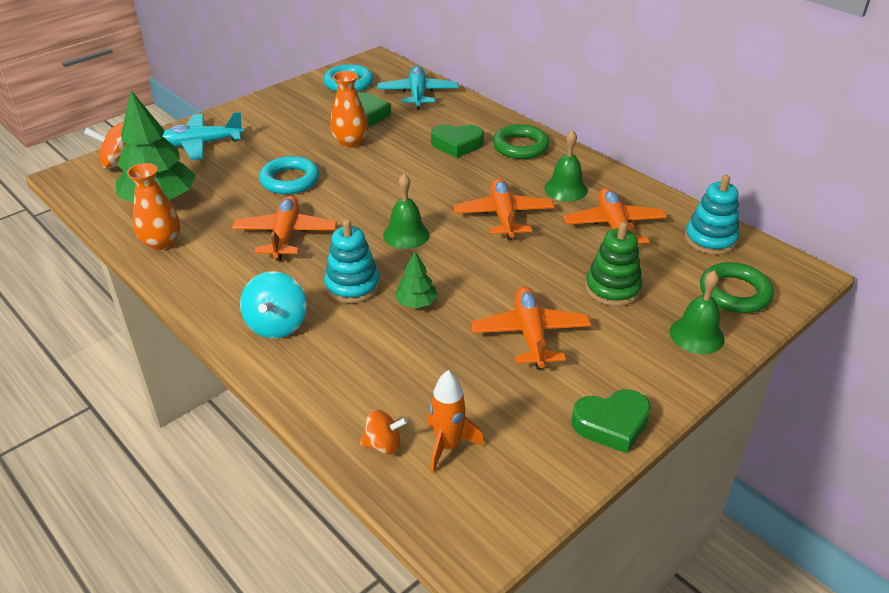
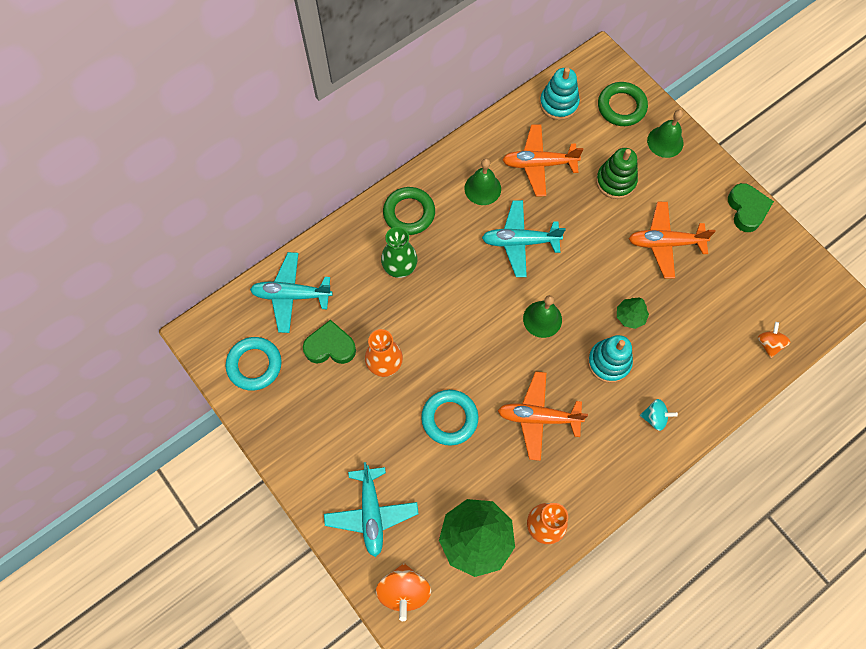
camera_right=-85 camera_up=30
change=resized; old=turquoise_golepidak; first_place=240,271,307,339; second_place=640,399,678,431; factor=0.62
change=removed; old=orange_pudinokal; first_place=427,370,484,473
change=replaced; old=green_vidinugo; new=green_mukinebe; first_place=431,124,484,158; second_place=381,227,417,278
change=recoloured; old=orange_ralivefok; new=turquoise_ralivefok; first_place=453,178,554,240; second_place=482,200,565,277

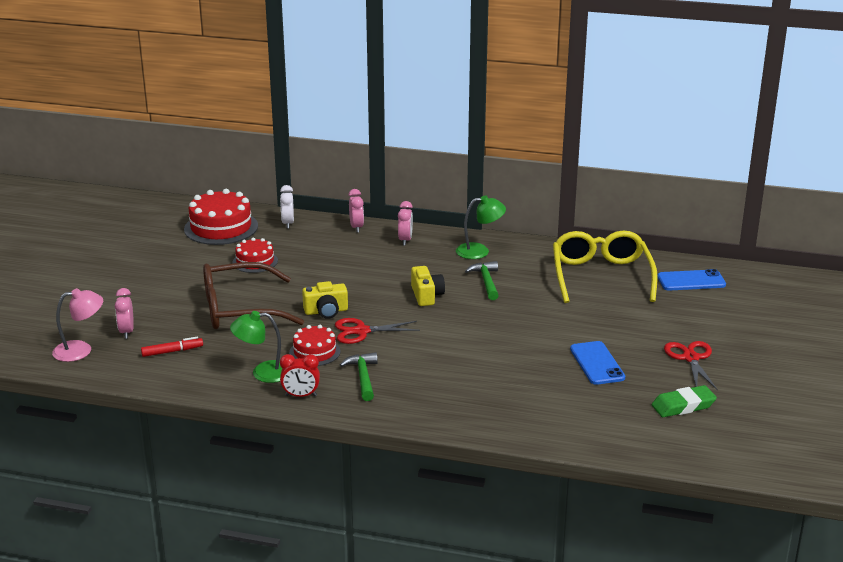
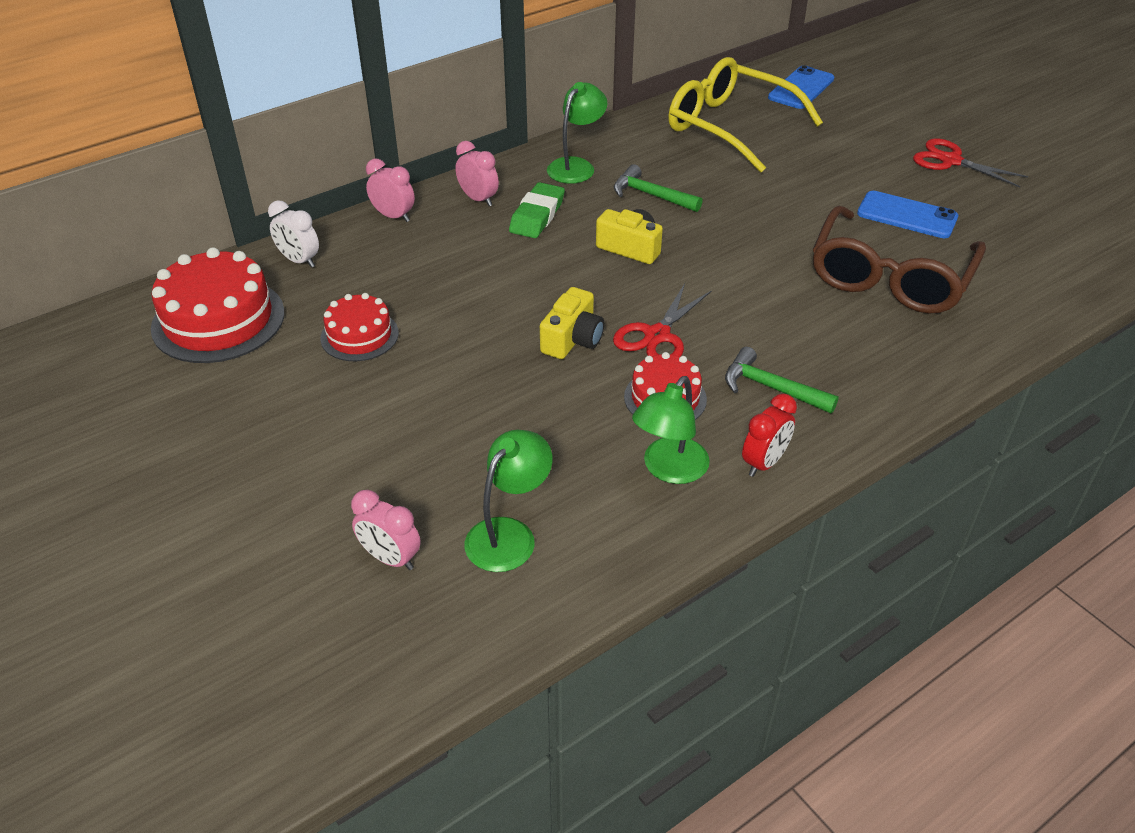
camera_right=-50 camera_up=15
change=removed; old=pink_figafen; first_place=52,288,103,362
change=replaced; old=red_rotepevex; new=green_figafen; first_place=141,337,203,357; second_place=465,430,553,572
change=moved; old=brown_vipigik; first_place=203,262,304,329; second_place=813,206,986,314
change=moved; old=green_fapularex; first_place=652,385,717,417; second_place=509,182,565,238

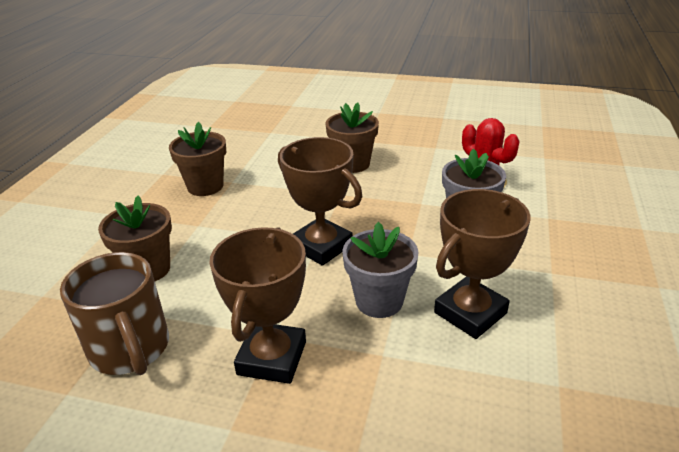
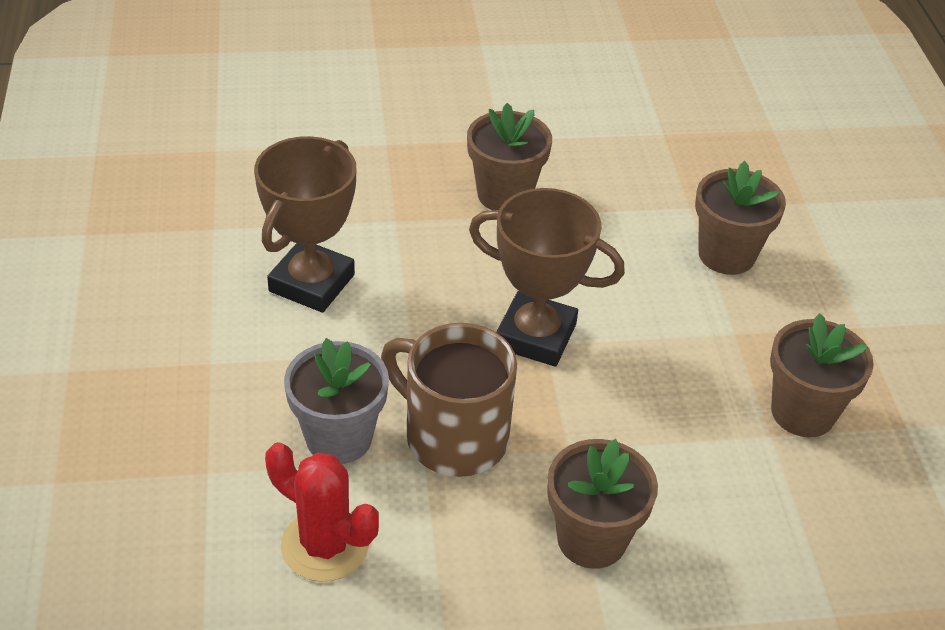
camera_right=155 camera_up=10
change=moved; old=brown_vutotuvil; first_place=60,252,169,375; second_place=381,323,517,477
change=replaced; old=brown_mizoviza; new=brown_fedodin; first_place=209,227,306,384; second_place=467,103,552,210
change=removed; old=grey_fedodin; first_place=342,222,419,318

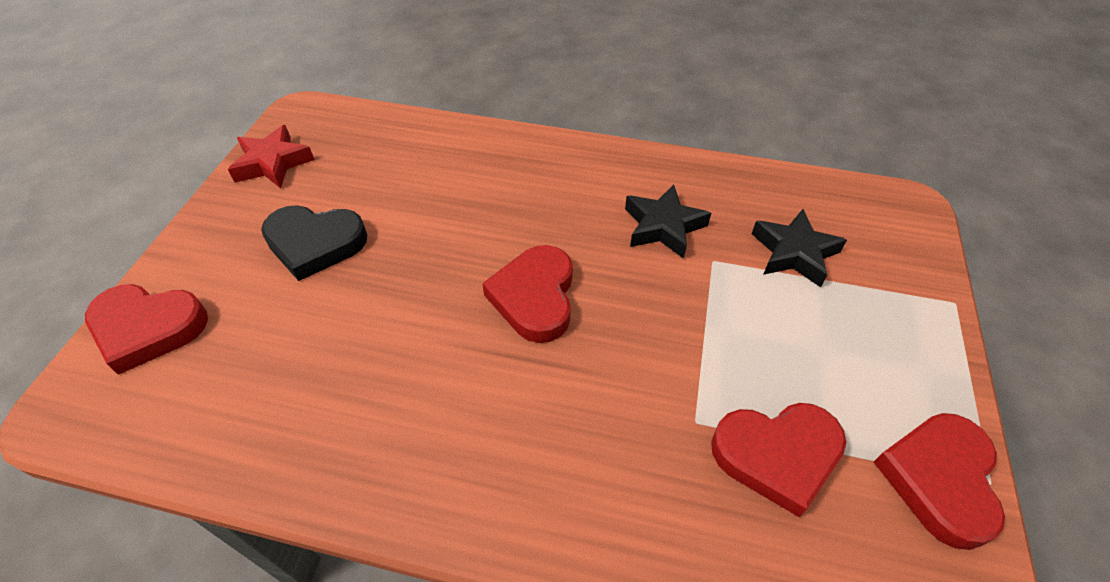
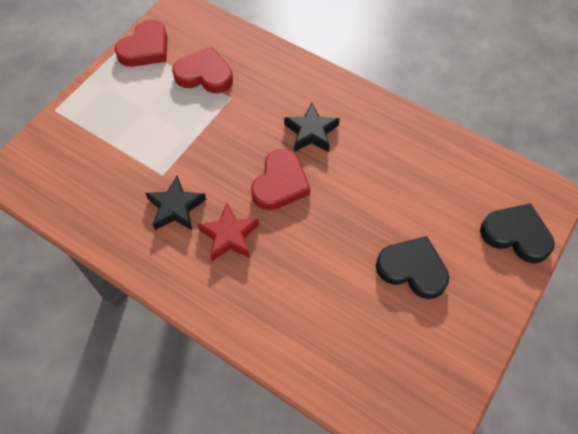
camera_right=-160 camera_up=10
change=recoloured; old=red_vidinugo; new=black_vidinugo; first_place=85,284,208,375; second_place=480,203,555,263
change=moved; old=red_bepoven; first_place=228,125,315,189; second_place=197,203,259,261
change=moved; old=black_bepoven; first_place=752,209,847,287; second_place=284,103,340,152

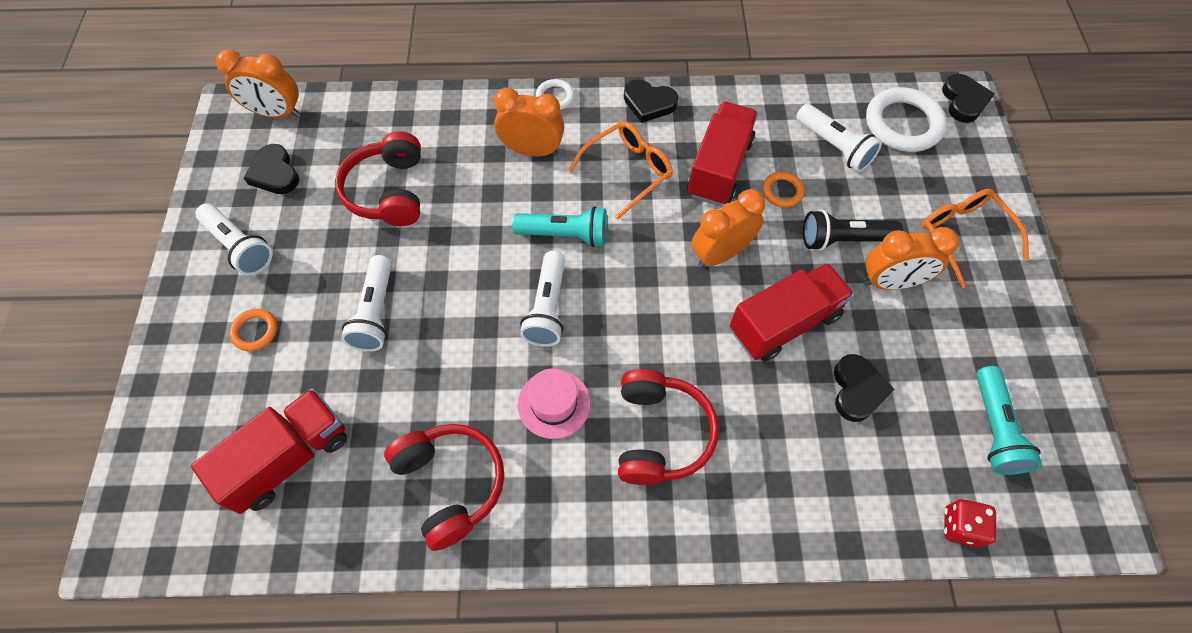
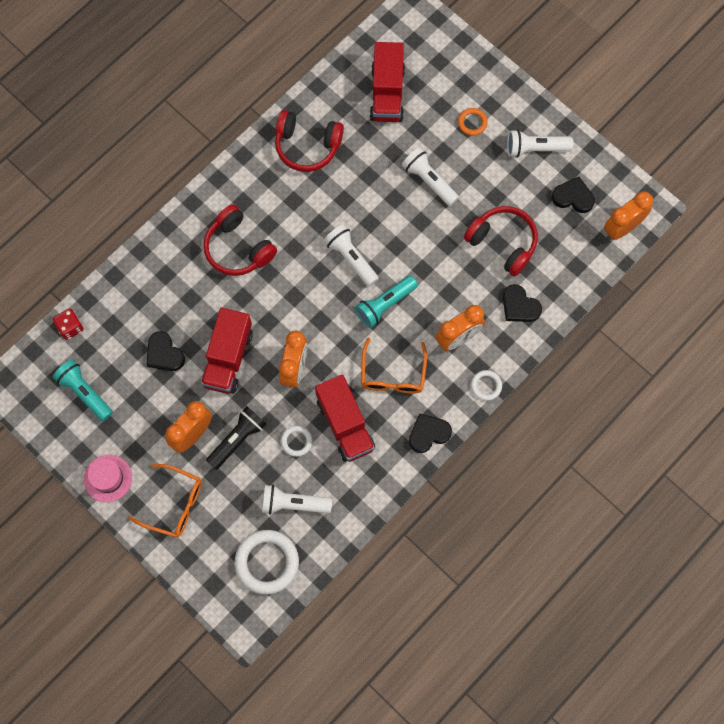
camera_right=135 camera_up=10
change=moved; old=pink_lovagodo; first_place=518,368,590,439; second_place=84,455,132,502
change=recoloured; old=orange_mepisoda; new=white_mepisoda; first_place=762,172,805,208; second_place=281,425,313,457
change=moved; old=black_vidinugo; first_place=942,74,995,123; second_place=503,284,542,322

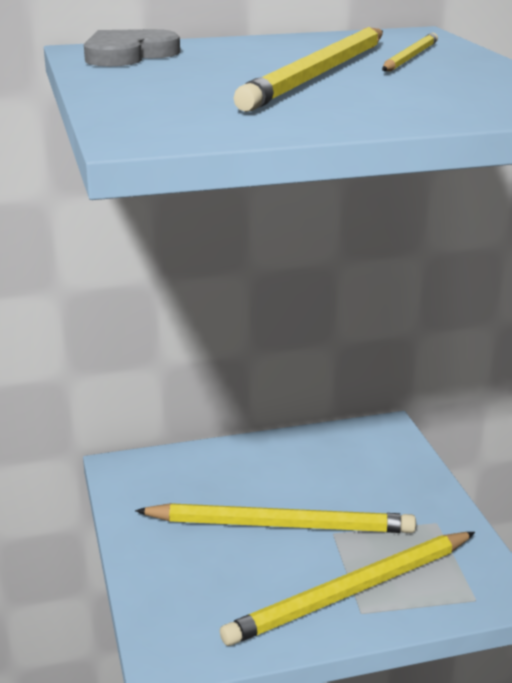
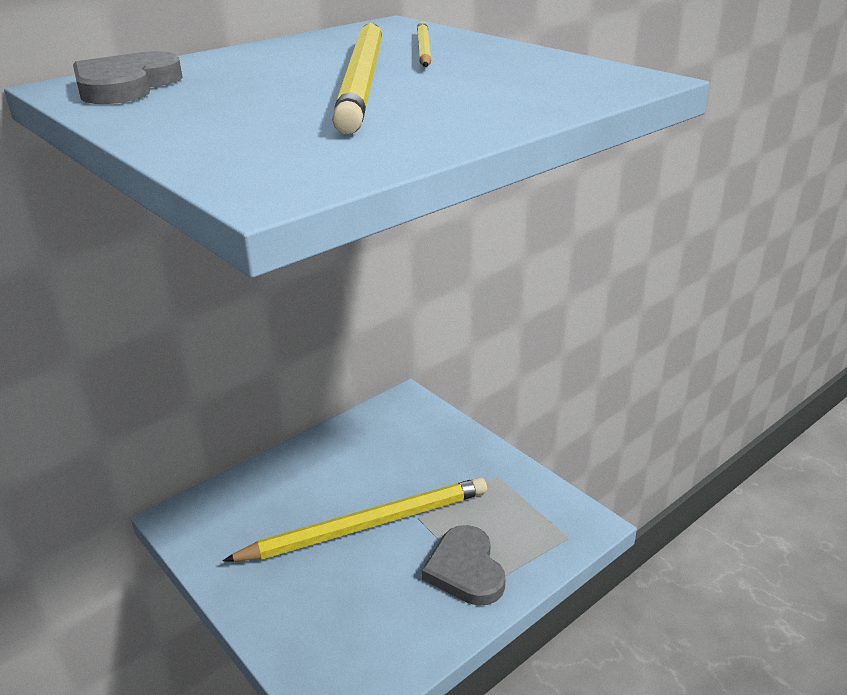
camera_right=-25 camera_up=5
change=replaced; old=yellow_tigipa; new=grey_vidinugo; first_place=220,532,475,646; second_place=422,525,506,606

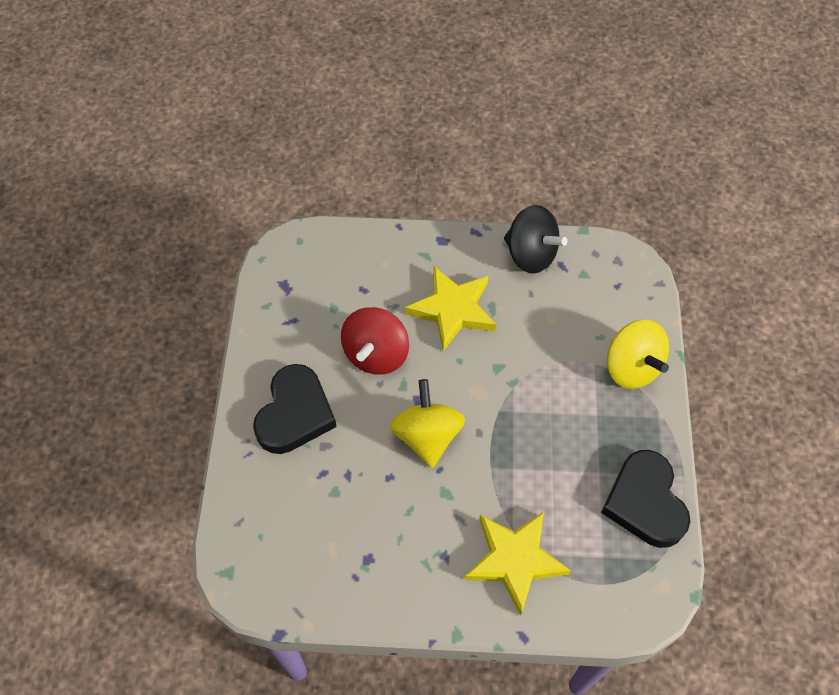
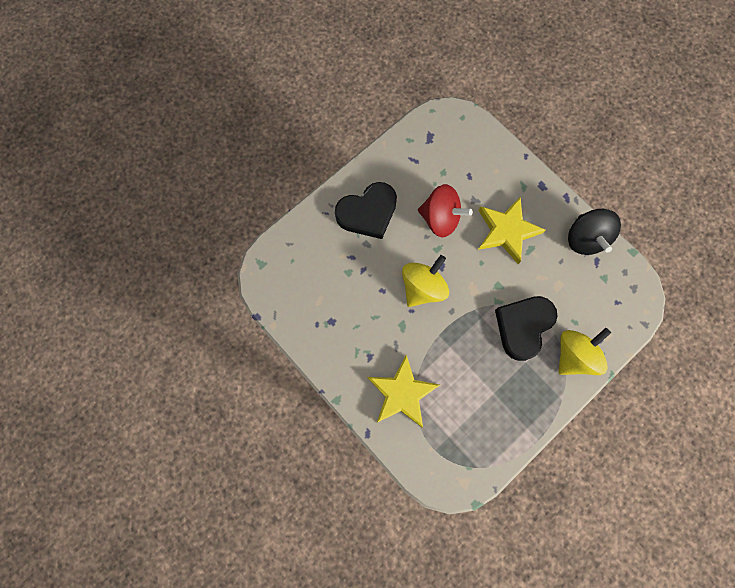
camera_right=45 camera_up=15
change=turned; old=red_golepidak; first_place=341,307,409,375; second_place=418,184,473,237; degrees=-135
change=moved; old=black_vidinugo; first_place=601,450,691,548; second_place=495,296,557,361
change=turned; old=yellow_golepidak; first_place=607,320,669,389; second_place=558,328,611,375; degrees=-150

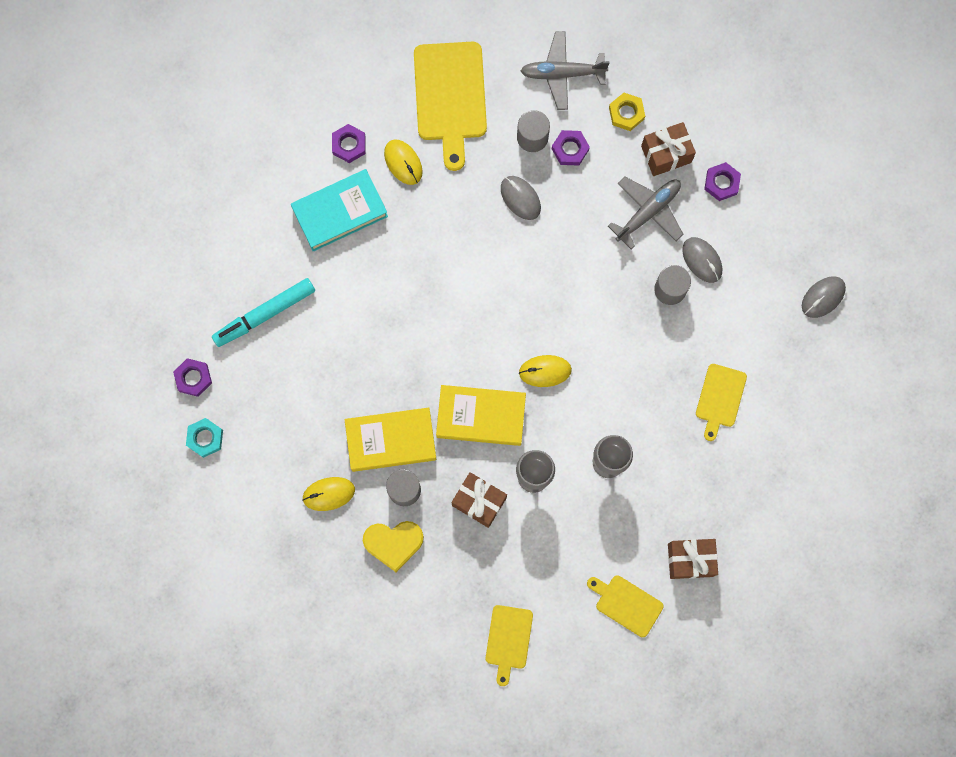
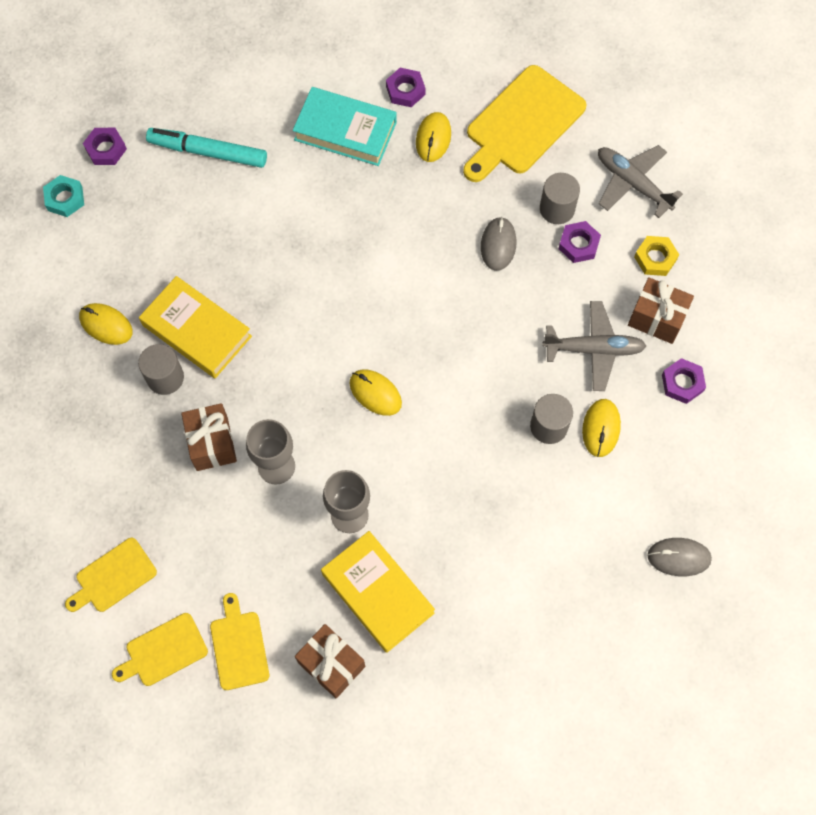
camera_right=45 camera_up=-10
change=removed; old=yellow_vidinugo; first_place=363,521,424,572
change=moved; old=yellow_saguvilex; first_place=436,385,526,446; second_place=321,531,435,653
change=recoloured; old=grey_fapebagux; new=yellow_fapebagux; first_place=682,237,722,283; second_place=582,399,621,457
change=moved; old=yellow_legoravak; first_place=696,364,747,441; second_place=112,613,208,686

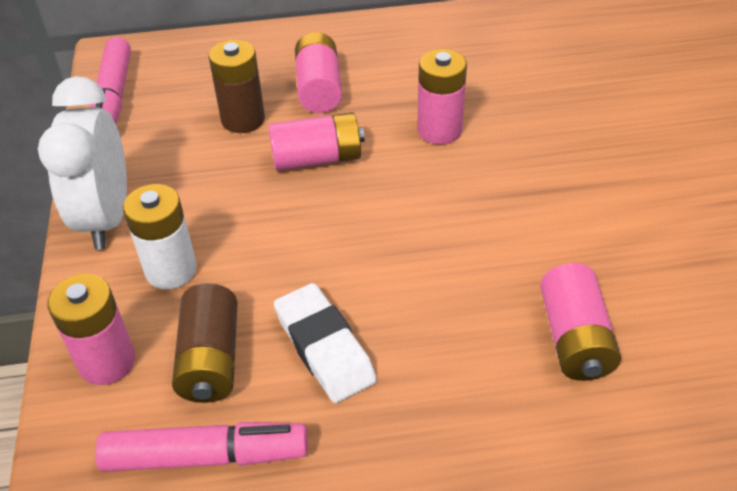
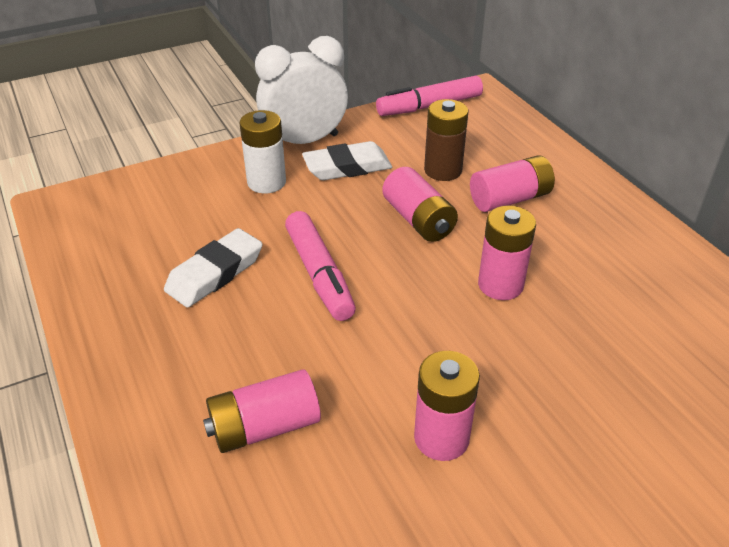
camera_right=70 camera_up=-5
change=moved; old=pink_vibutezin; first_place=47,274,135,385; second_place=414,351,480,461
change=moved; old=pink_rotepevex; first_place=95,422,308,472; second_place=285,211,356,321
change=removed; old=brown_vibutezin; first_place=172,283,238,403
change=added; new=white_fapularex; second_place=302,141,392,180

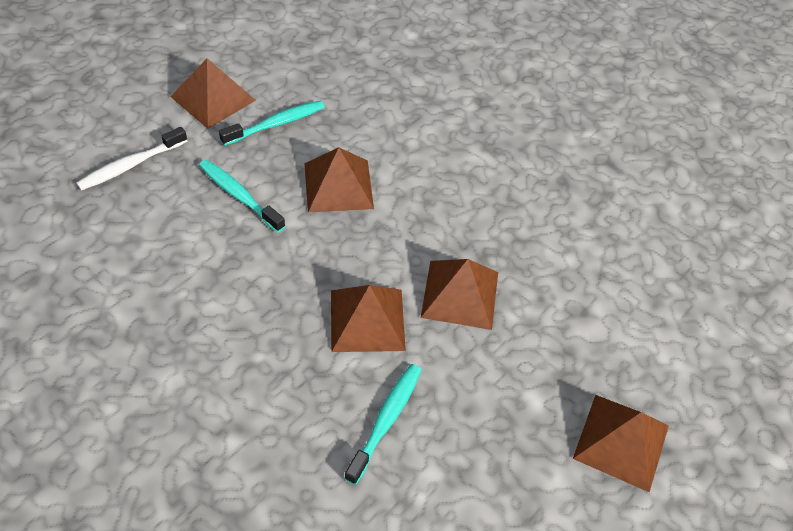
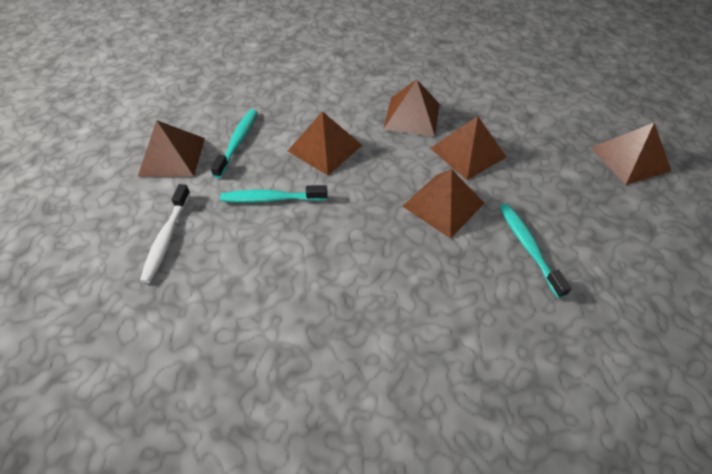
camera_right=-40 camera_up=0
change=added; new=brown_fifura; second_place=383,79,440,137

